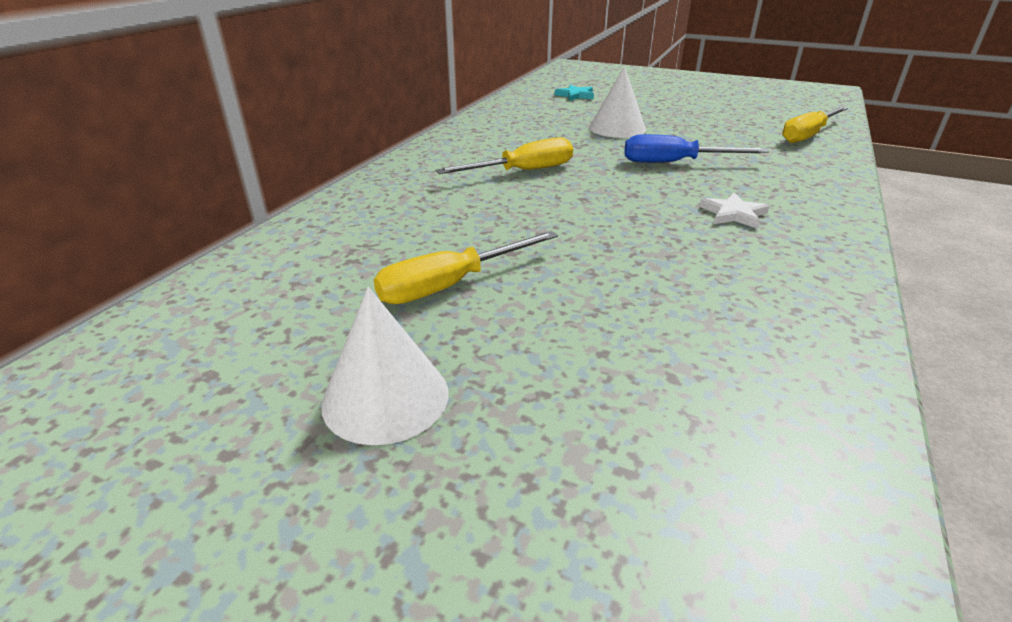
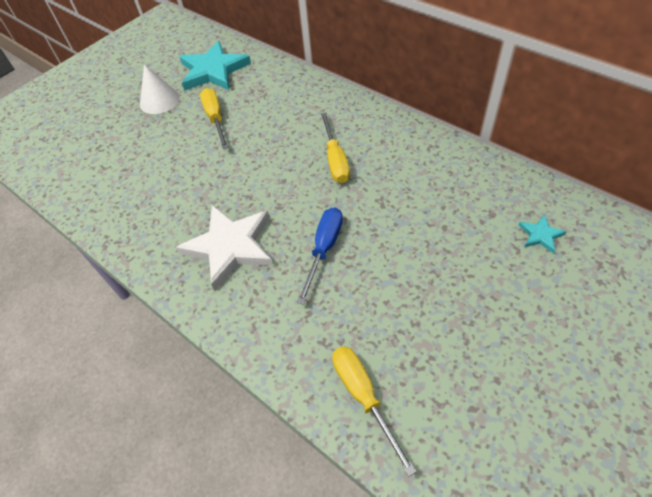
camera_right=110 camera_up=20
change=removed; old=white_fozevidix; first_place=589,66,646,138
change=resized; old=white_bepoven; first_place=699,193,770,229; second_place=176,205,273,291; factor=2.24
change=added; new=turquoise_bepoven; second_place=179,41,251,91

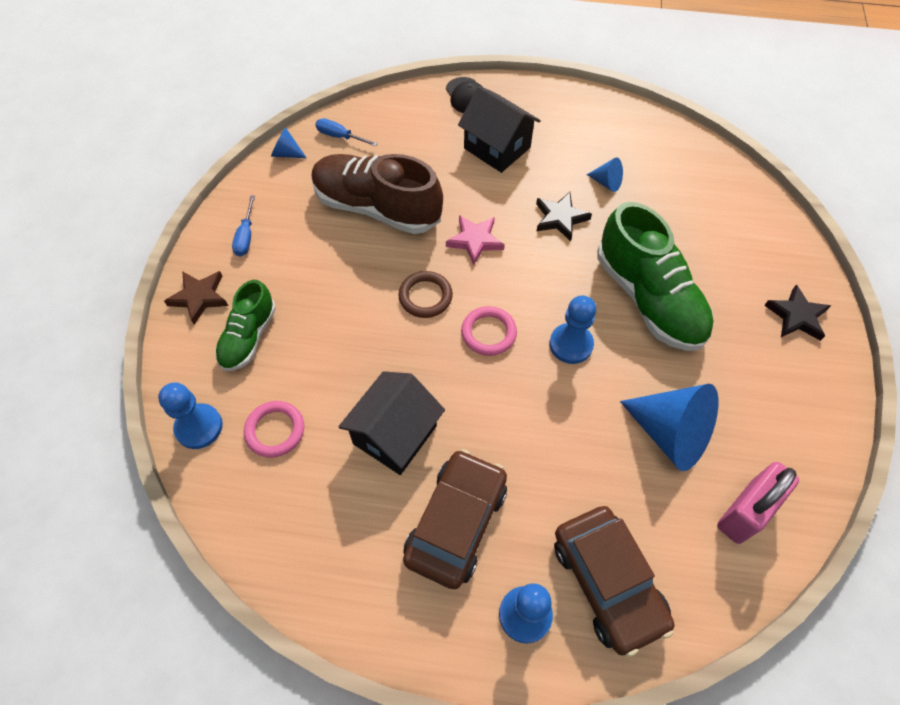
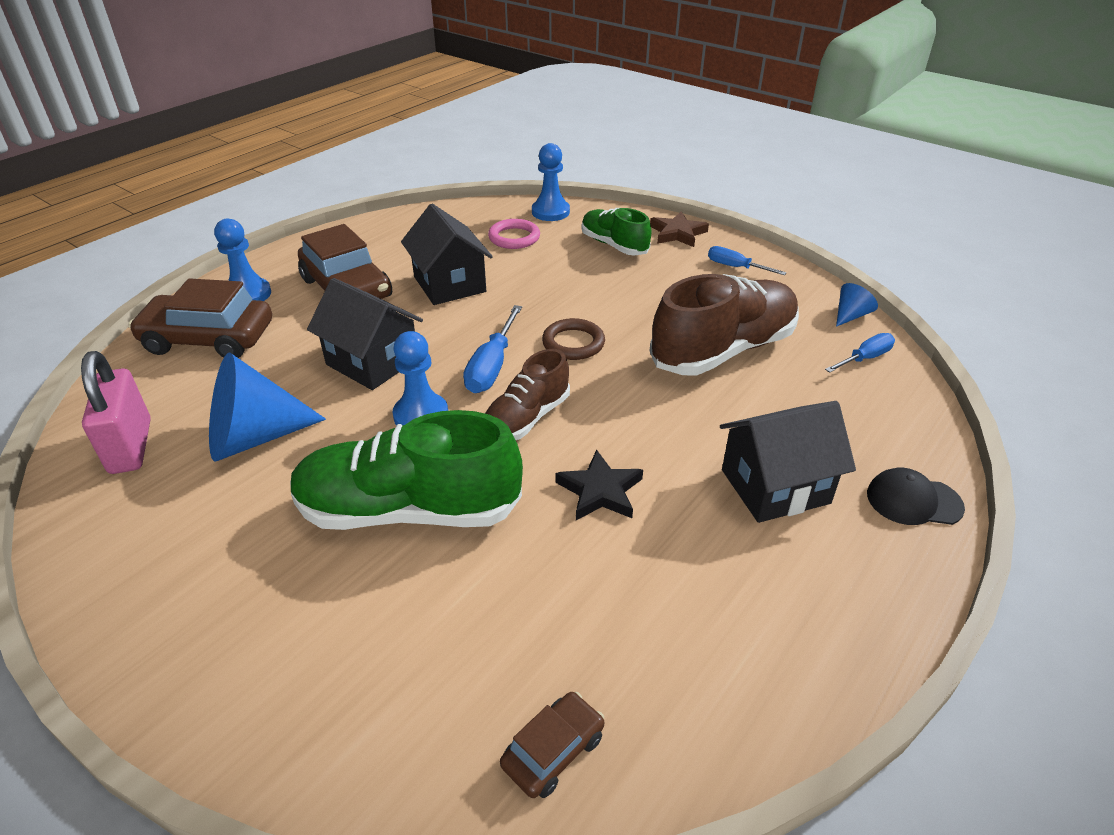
camera_right=120 camera_up=-20
change=removed; old=pink_bepoven; first_place=446,215,505,265
change=replaced; old=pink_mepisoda; new=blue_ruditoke; first_place=461,306,517,356; second_place=463,305,522,393
change=removed; old=blue_fozevidix; first_place=587,157,623,192
change=removed; old=black_bepoven; first_place=764,284,831,341
change=added; new=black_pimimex; second_place=307,278,423,390
change=added; new=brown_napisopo; second_place=485,349,570,440
change=added; new=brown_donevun; second_place=500,692,604,798

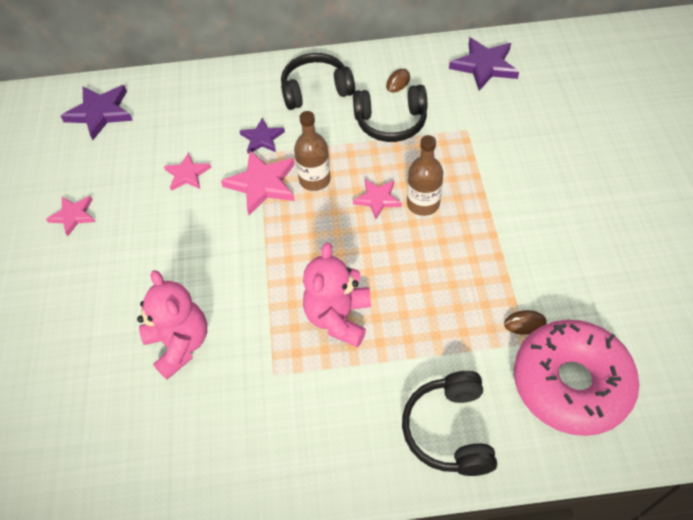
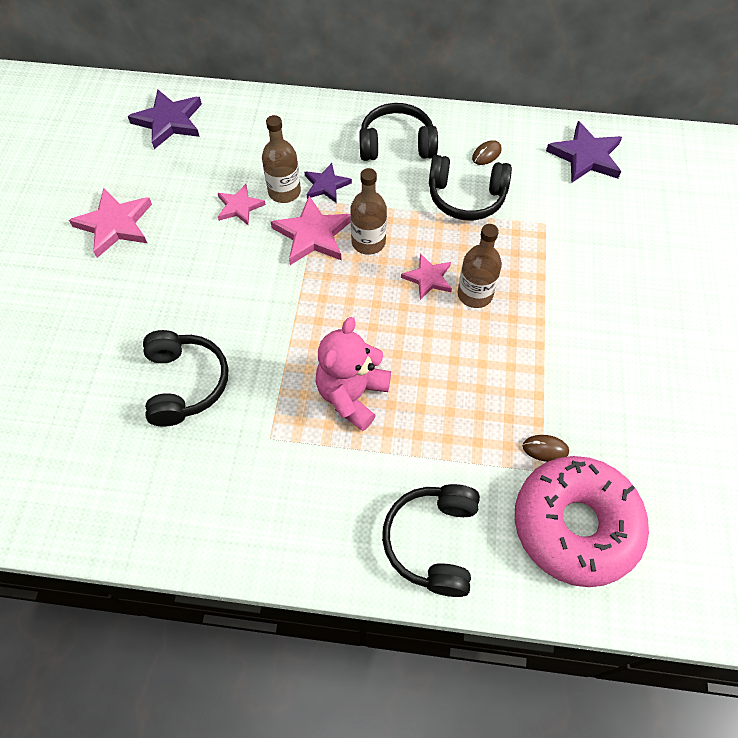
camera_right=10 camera_up=5
change=resized; old=pink_bepoven; first_place=46,196,95,236; second_place=69,188,152,258; factor=1.61
change=replaced; old=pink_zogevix; new=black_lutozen; first_place=137,270,207,379; second_place=143,330,228,426
change=added; new=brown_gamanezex; second_place=262,115,301,203

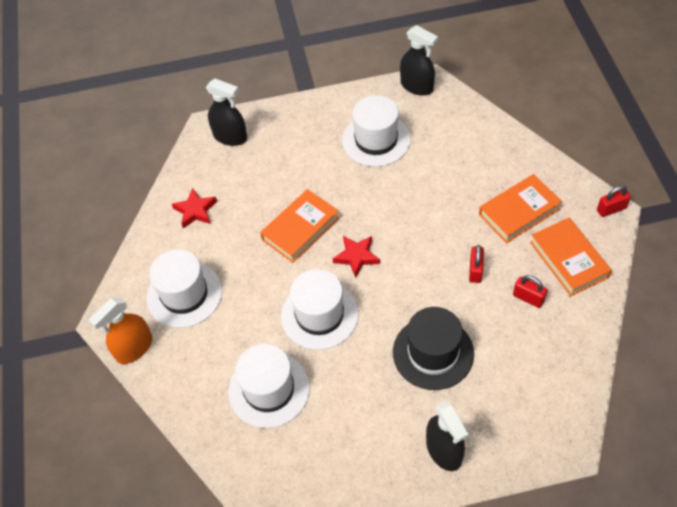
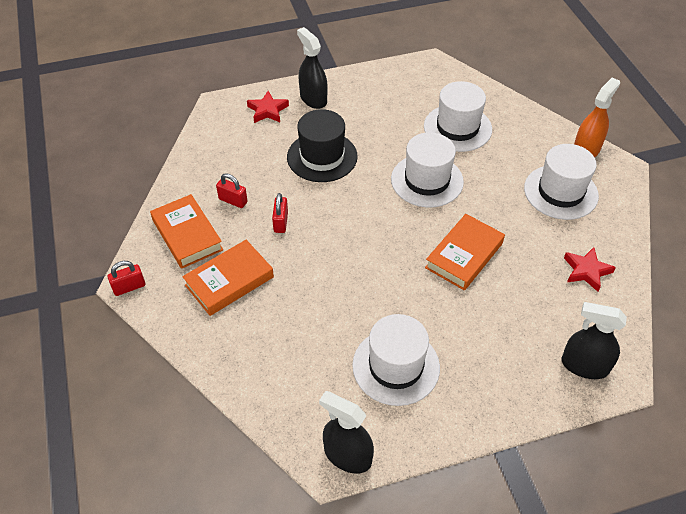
camera_right=170 camera_up=-5
change=moved; old=red_bepoven; first_place=332,236,380,278; second_place=247,91,289,123

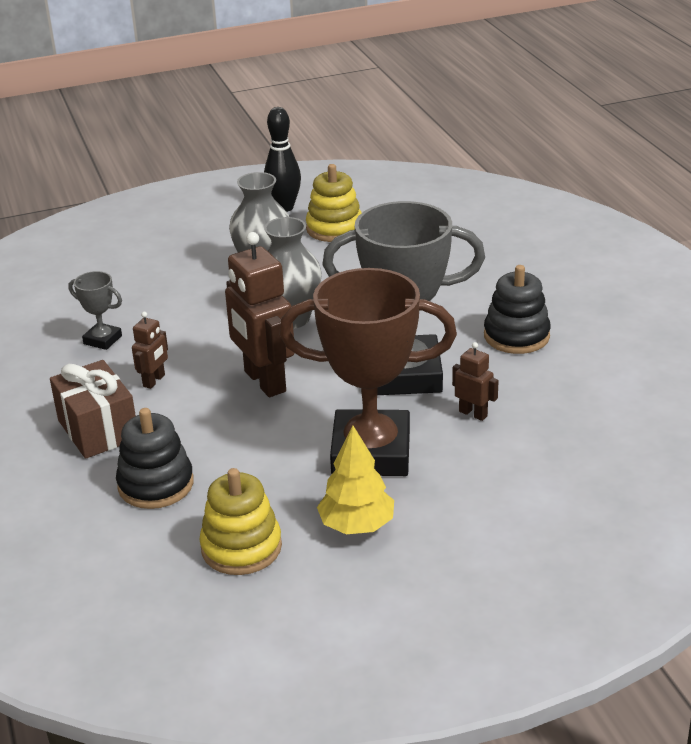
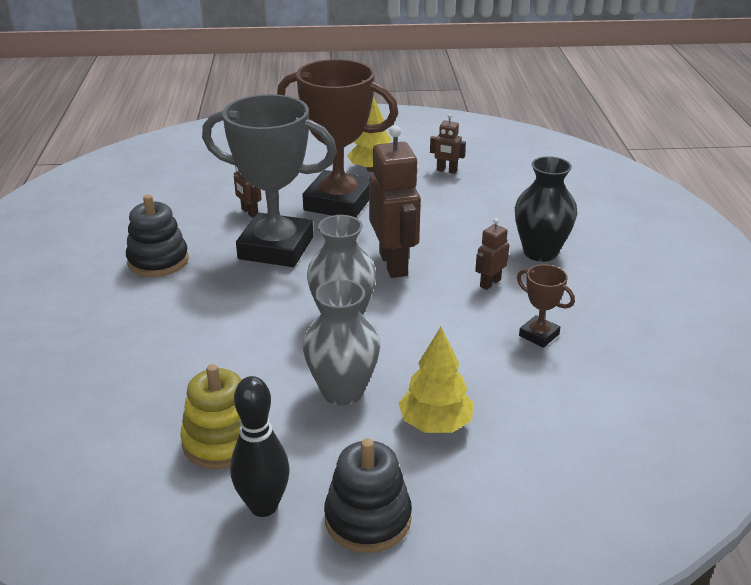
camera_right=-165 camera_up=0
change=replaced; old=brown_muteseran; new=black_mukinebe; first_place=50,360,136,459; second_place=515,156,577,262
change=recoloured; old=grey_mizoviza; new=brown_mizoviza; first_place=68,271,122,350; second_place=517,264,575,348
change=moved; old=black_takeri; first_place=116,408,194,509; second_place=324,439,412,553
change=replaced; old=yellow_takeri; new=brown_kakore; first_place=199,468,282,575; second_place=430,114,466,174
change=added; new=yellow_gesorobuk; second_place=399,327,474,433

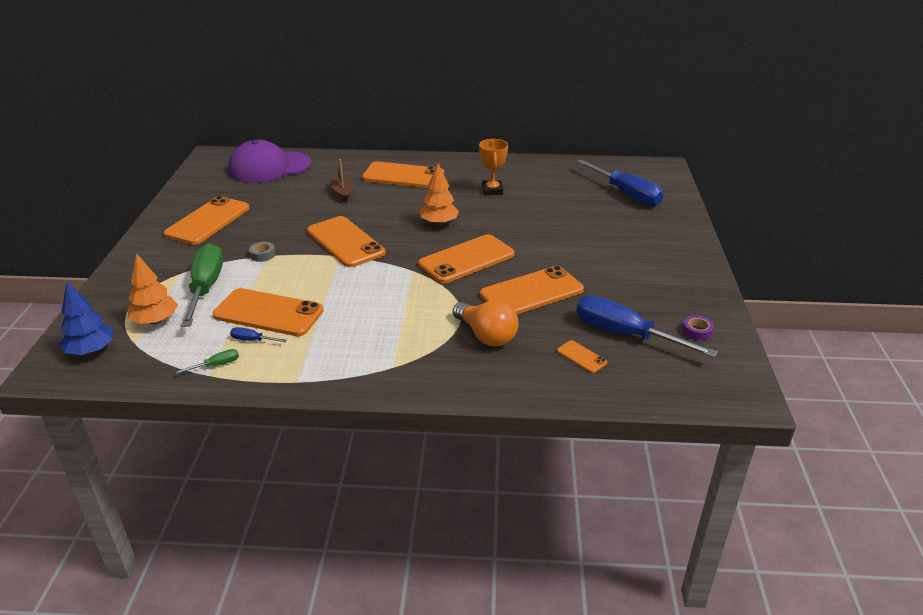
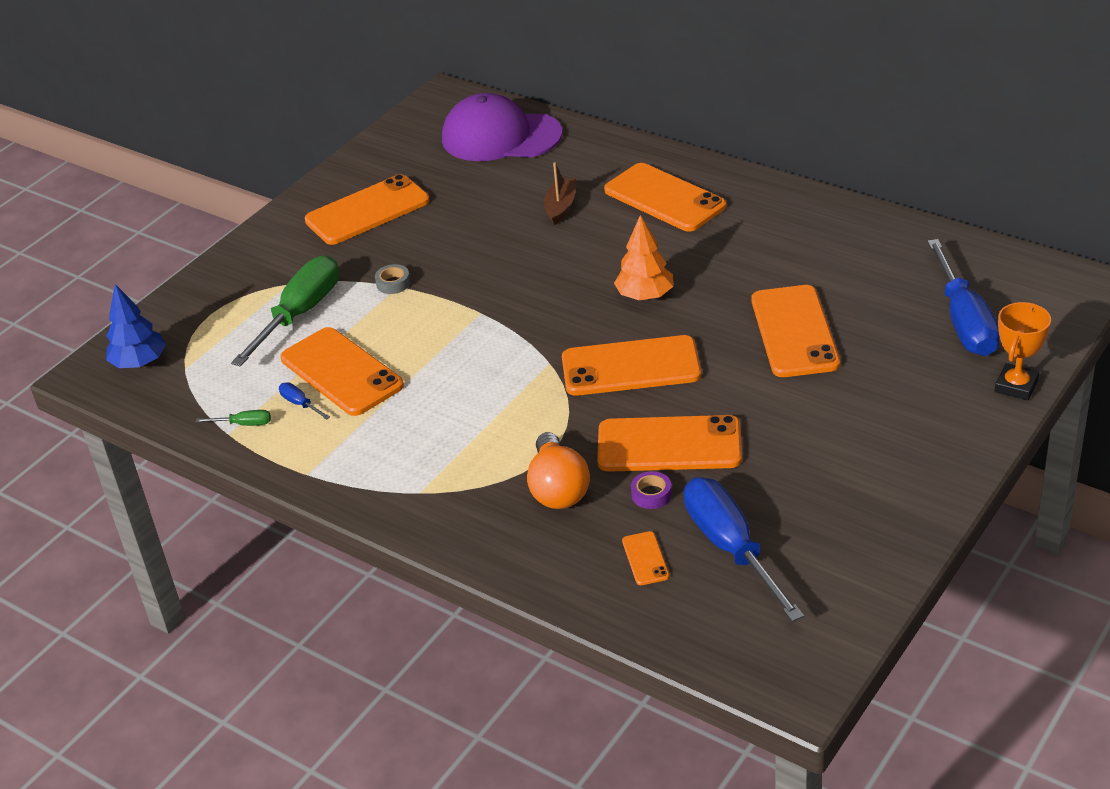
camera_right=35 camera_up=5
change=removed; old=orange_gesorobuk; first_place=128,253,178,324
change=moved; old=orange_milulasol; first_place=307,216,385,267; second_place=752,285,840,377
change=moved; old=orange_mizoviza; first_place=479,139,508,195; second_place=995,302,1051,400
change=moved; old=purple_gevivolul; first_place=683,316,714,341; second_place=631,471,672,509

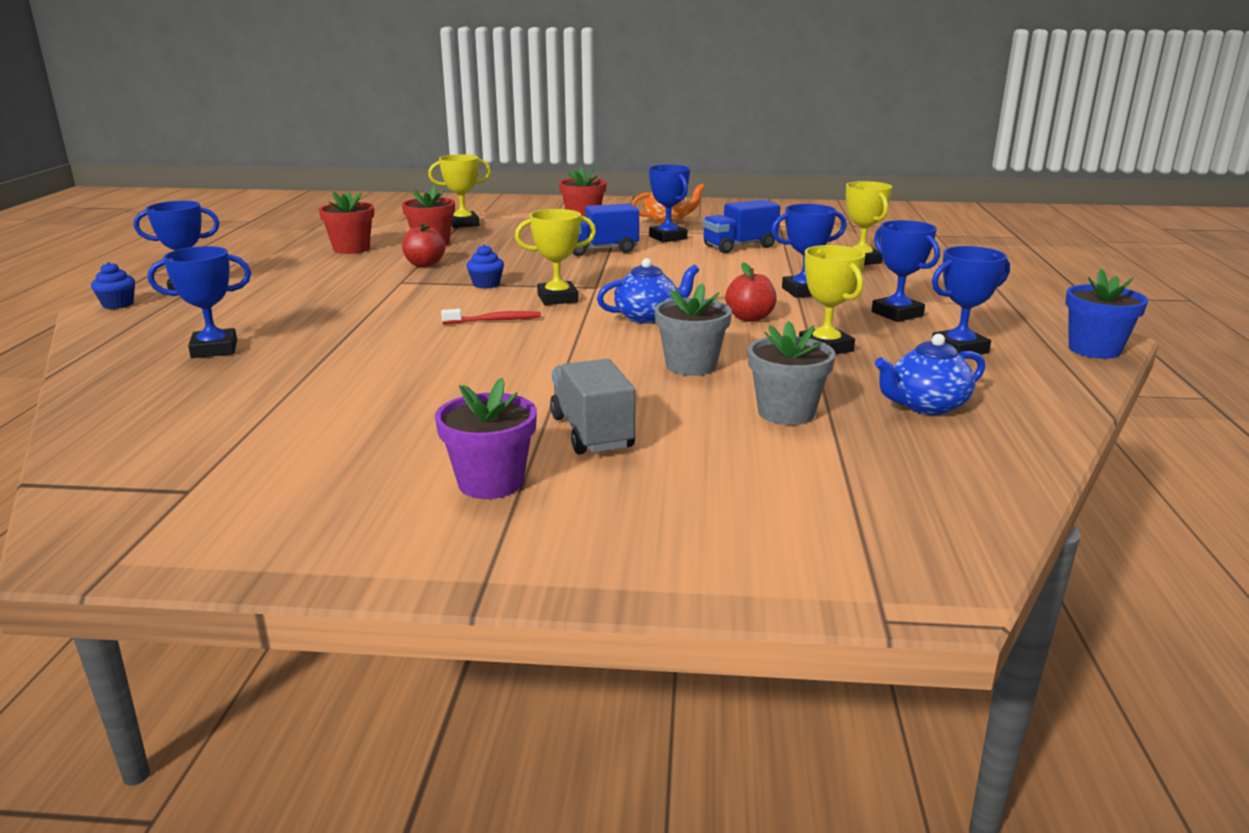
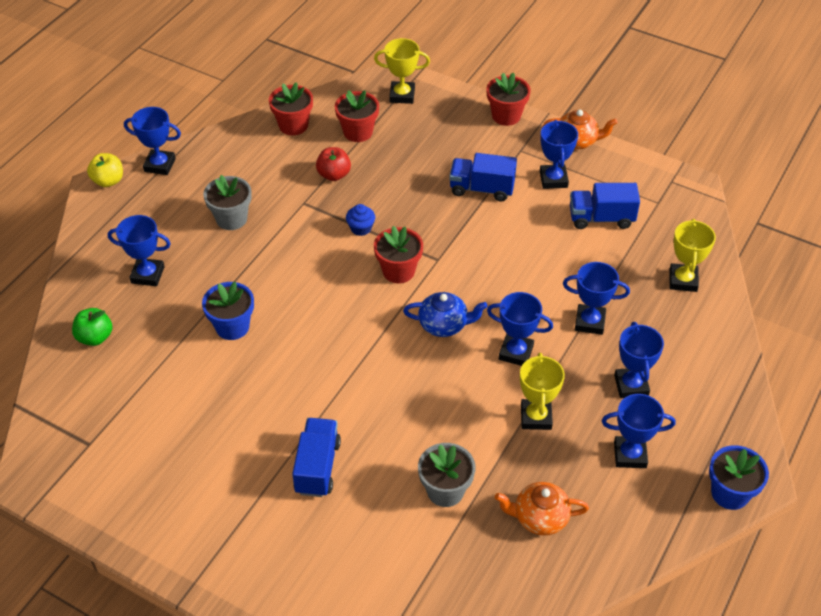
camera_right=25 camera_up=25
change=replaced; old=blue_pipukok; new=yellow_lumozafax; first_place=91,262,135,309; second_place=87,153,123,187
change=removed; old=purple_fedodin; first_place=435,378,537,499
change=removed; old=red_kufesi; first_place=441,309,541,324
change=replaced; old=yellow_mizoviza; new=red_fedodin; first_place=515,209,596,305; second_place=374,226,423,283
change=recoloured; old=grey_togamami; new=blue_togamami; first_place=550,359,635,455; second_place=292,418,341,497
change=moved; old=grey_fedodin; first_place=655,283,732,376; second_place=203,175,252,230
change=replaced; old=red_lumozafax; new=blue_mizoviza; first_place=725,262,777,322; second_place=487,292,553,366
change=recoloured; old=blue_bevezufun; new=orange_bevezufun; first_place=875,334,985,415; second_place=495,482,589,536
change=added; new=green_lumozafax; second_place=72,308,112,346
change=added; new=blue_fedodin; second_place=202,282,254,340

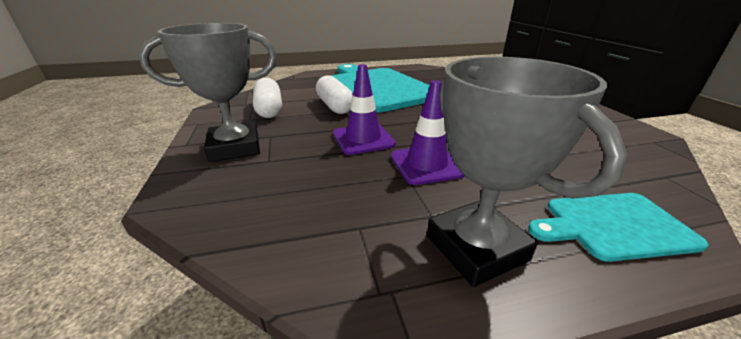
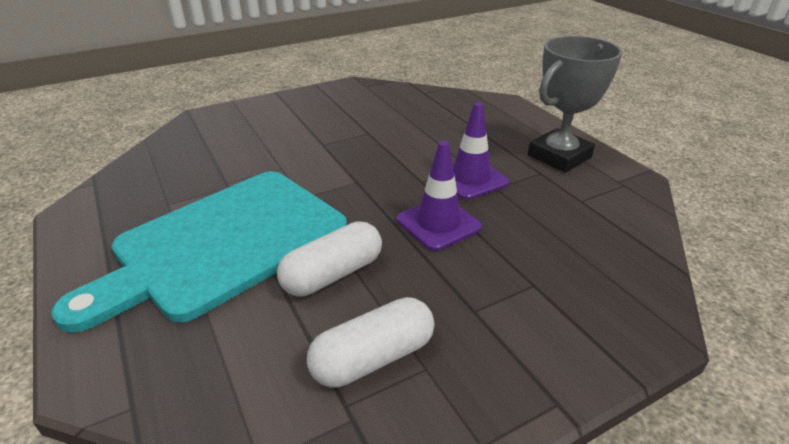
camera_right=-105 camera_up=5
change=removed; old=grey_mizoviza; first_place=139,23,277,162
change=removed; old=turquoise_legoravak; first_place=528,193,709,262

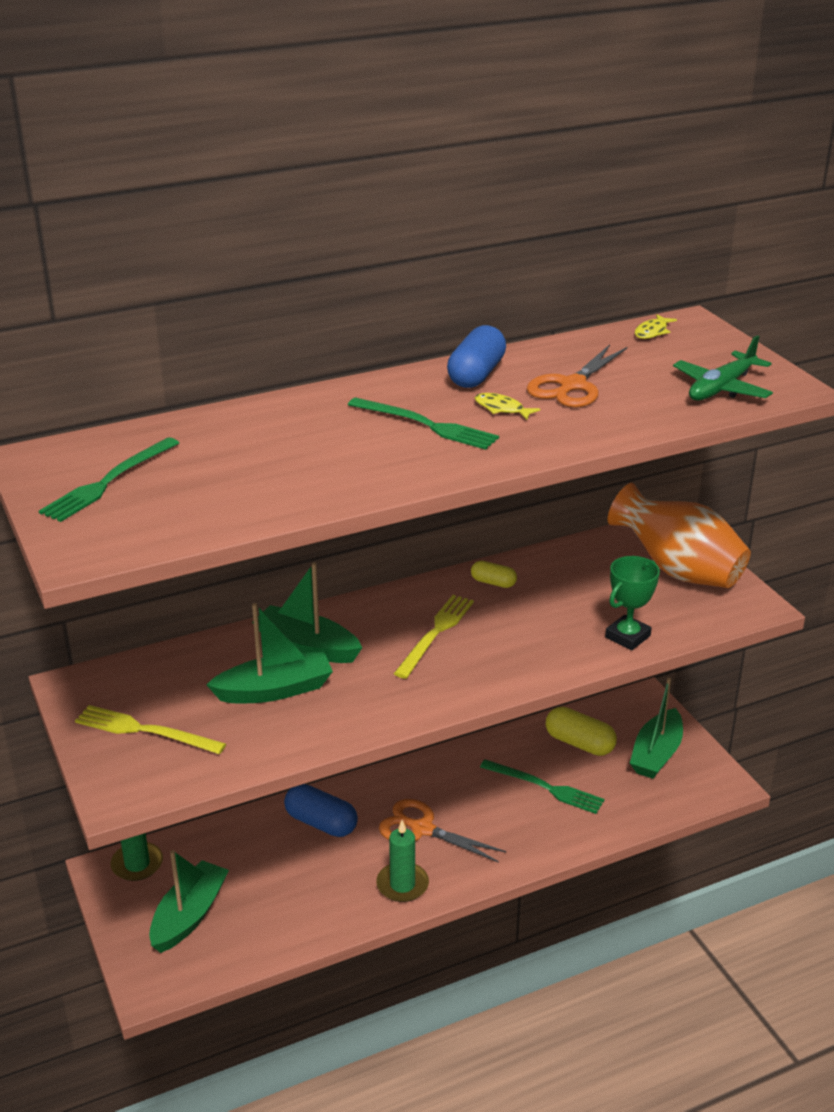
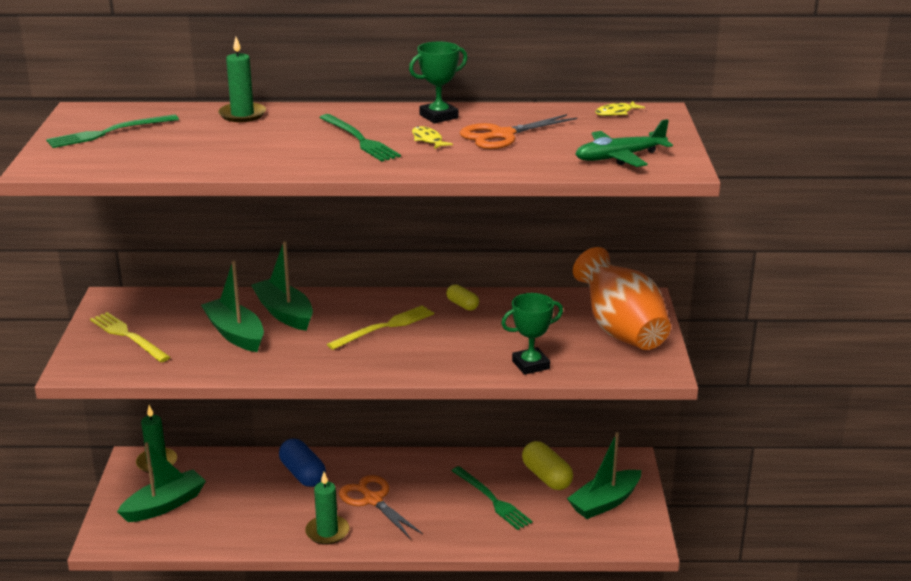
camera_right=25 camera_up=-5
change=turned; old=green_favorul; first_place=206,603,333,703; second_place=201,261,264,352; degrees=-135
change=replaced; old=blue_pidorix; new=green_mizoviza; first_place=447,325,506,388; second_place=409,42,468,123
change=added; new=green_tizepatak; second_place=218,37,266,122

